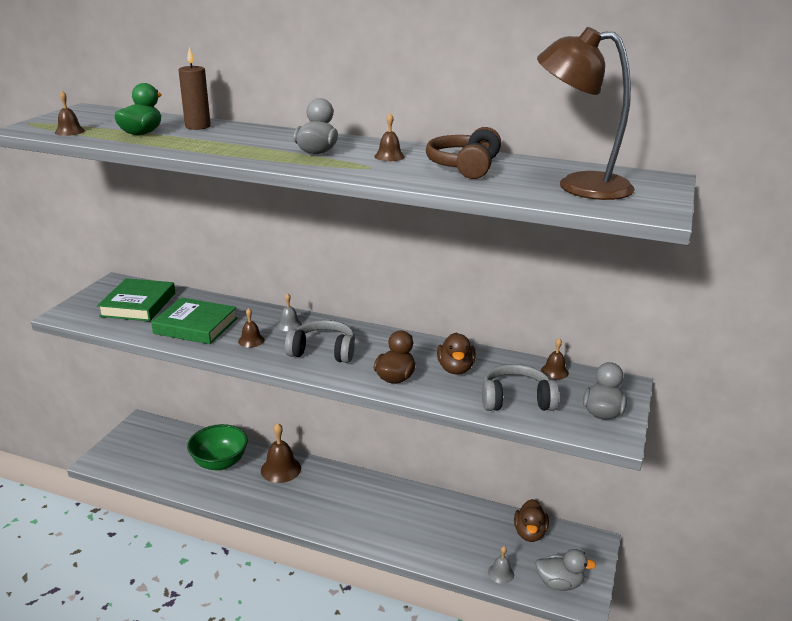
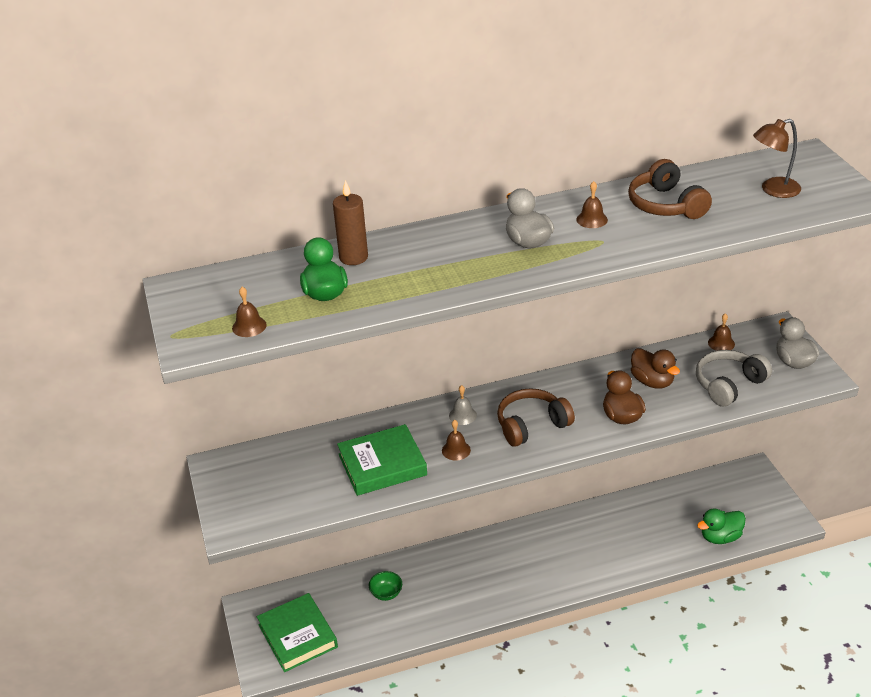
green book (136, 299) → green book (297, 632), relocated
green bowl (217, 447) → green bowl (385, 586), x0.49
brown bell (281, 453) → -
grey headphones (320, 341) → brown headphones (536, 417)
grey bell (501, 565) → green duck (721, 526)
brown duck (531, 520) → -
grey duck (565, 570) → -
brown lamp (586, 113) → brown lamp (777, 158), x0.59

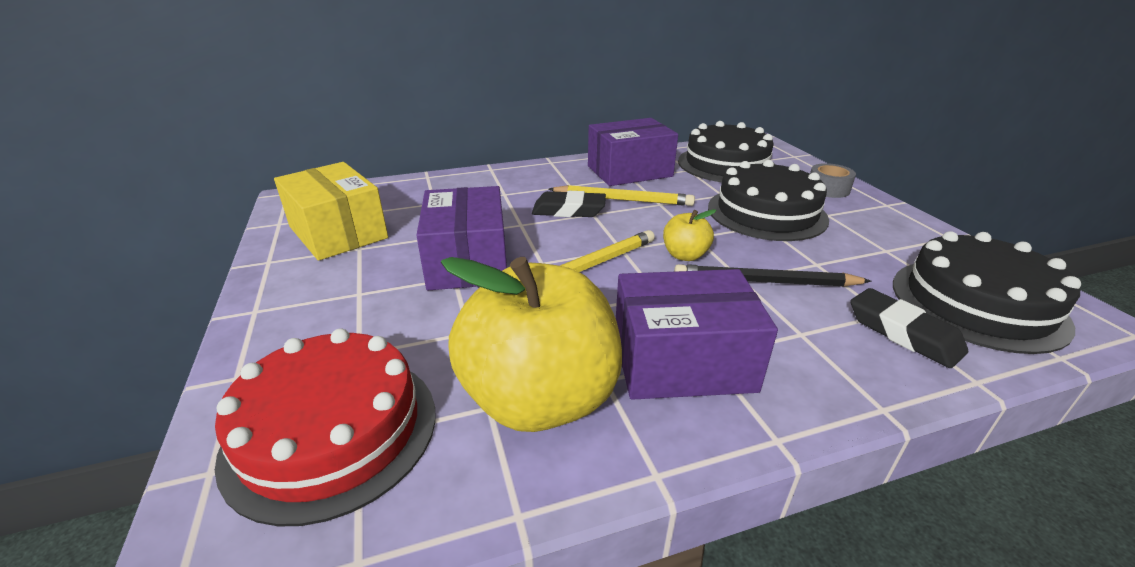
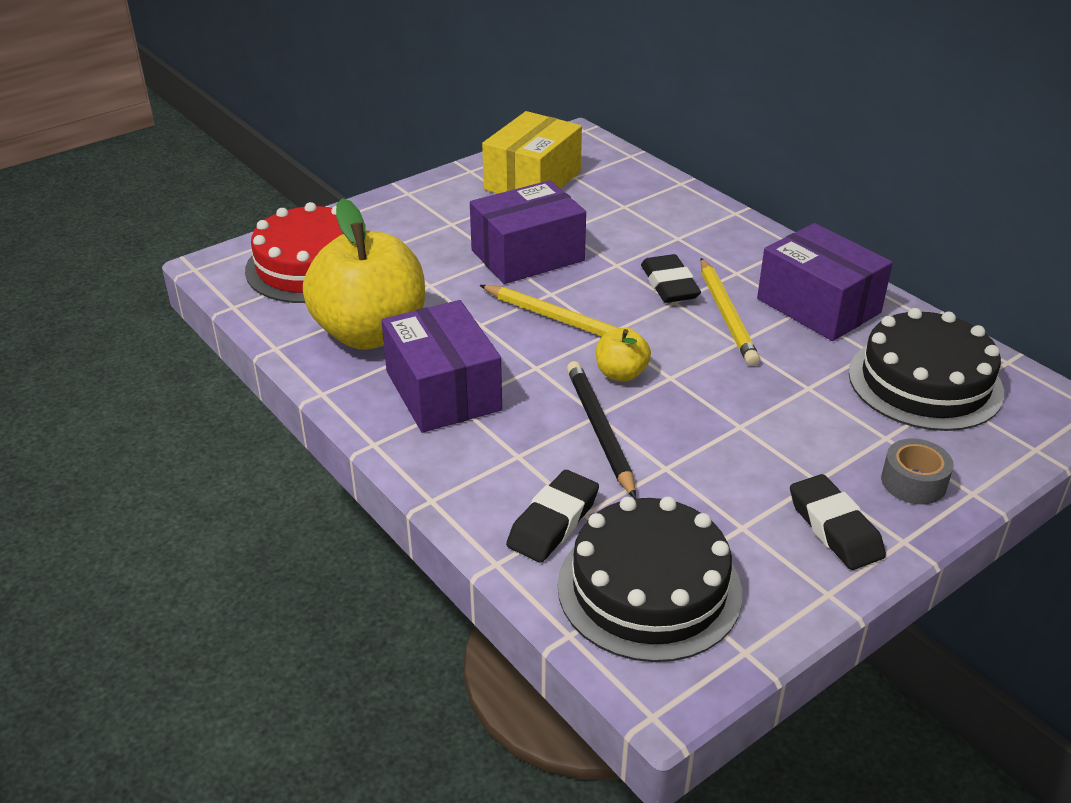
black cake (768, 200) → -
- → black eraser (838, 522)

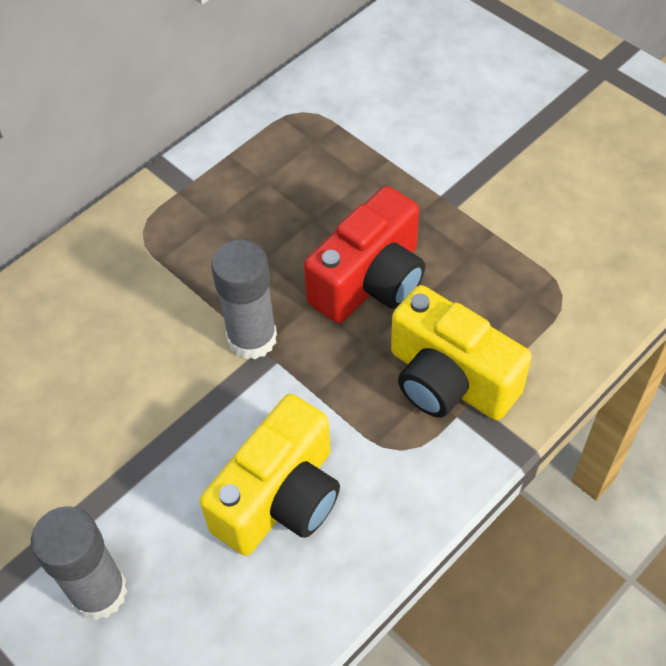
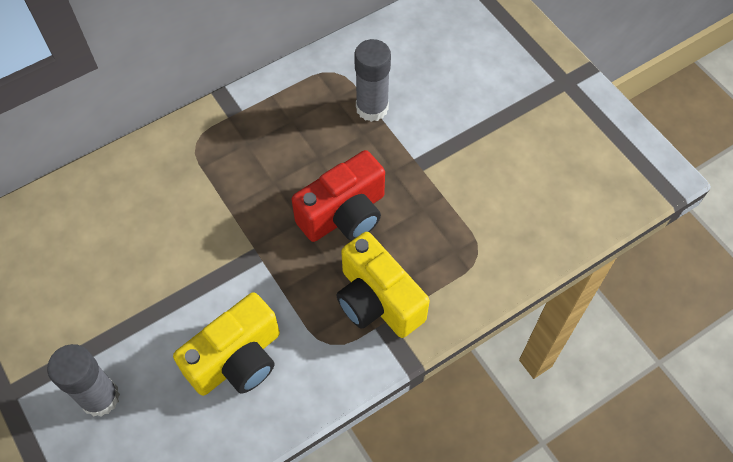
grey glue stick (244, 299) → grey glue stick (372, 80), relocated

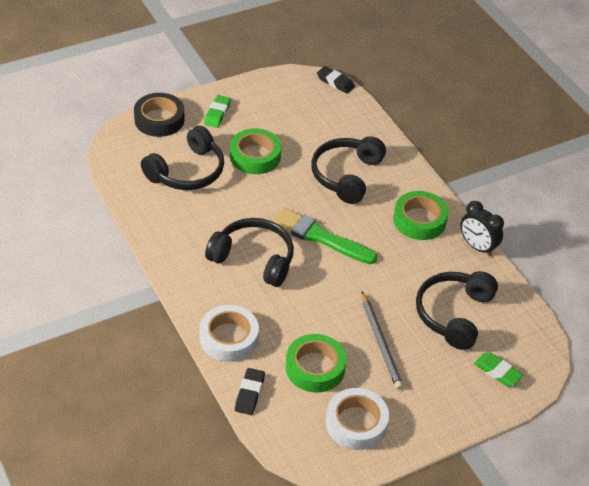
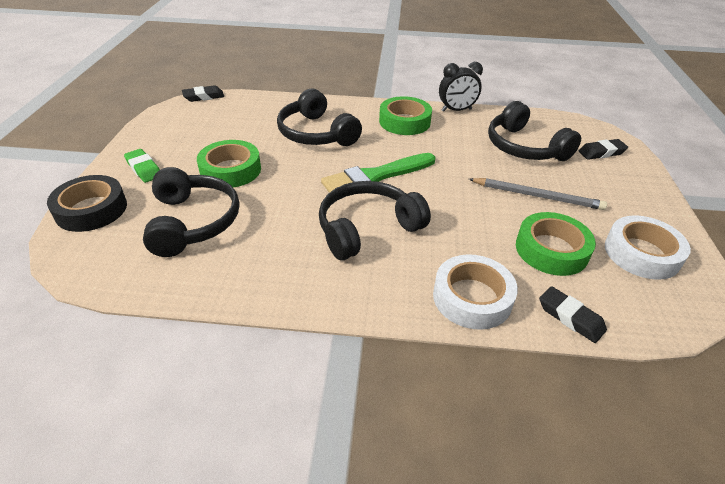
green eraser (498, 369) → black eraser (603, 149)

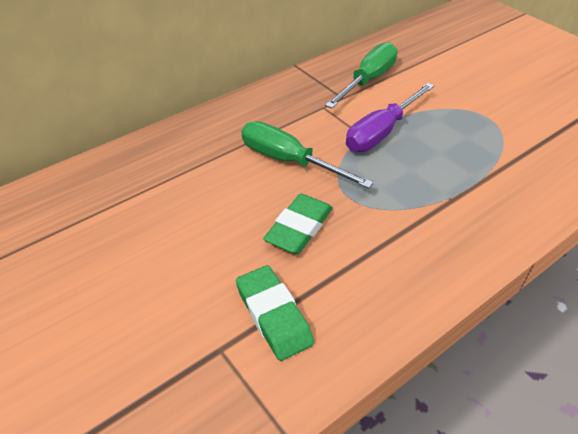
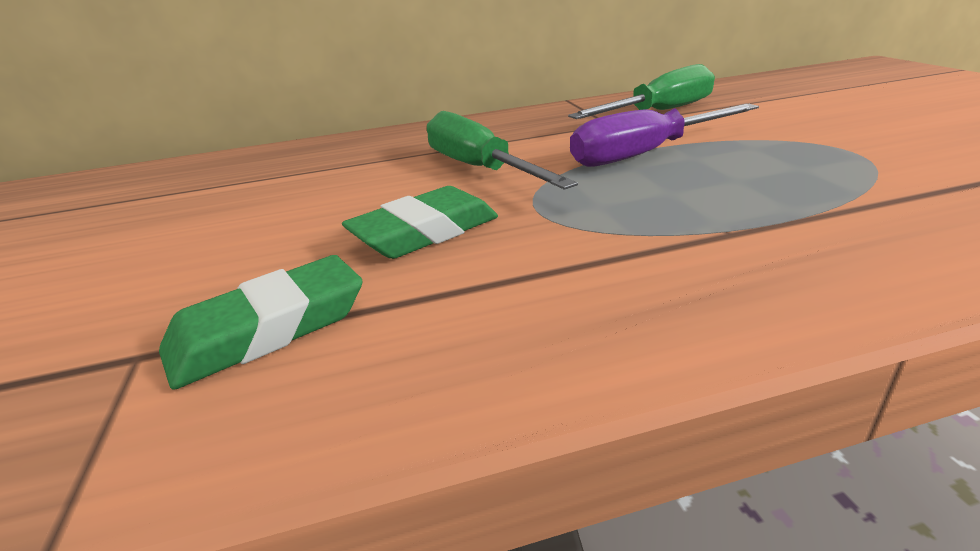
green eraser (275, 313) → green eraser (261, 322), 60 degrees clockwise

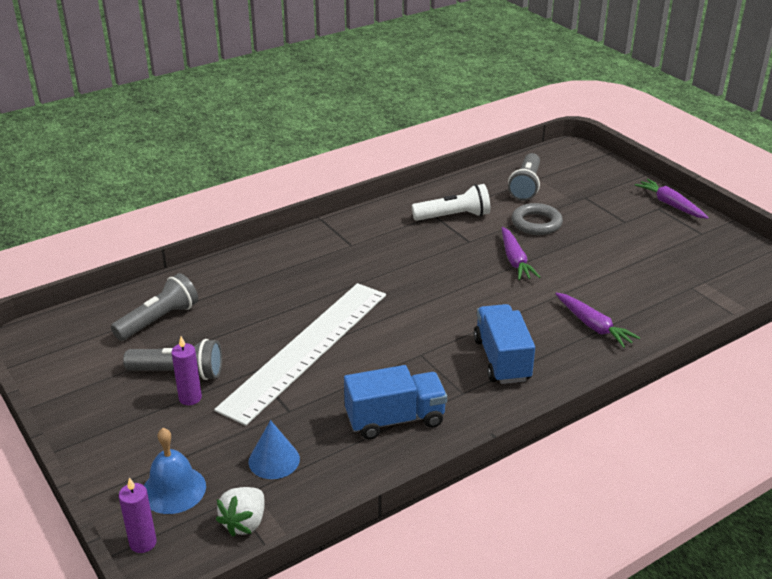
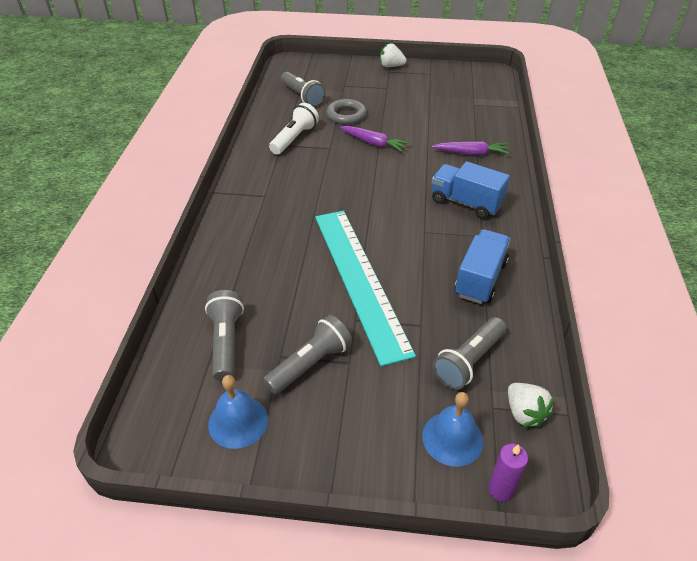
purple candle (186, 370) → -
white ruler (300, 354) → turquoise ruler (365, 289)
blue cone (274, 449) → grey flashlight (469, 353)
purple carrot (672, 199) → white strawberry (393, 55)
- → blue bell (238, 412)

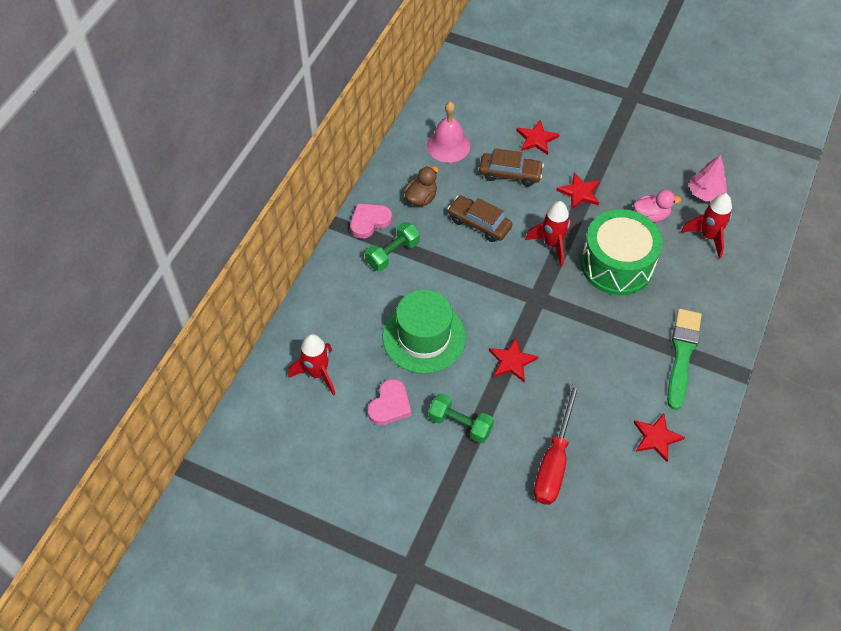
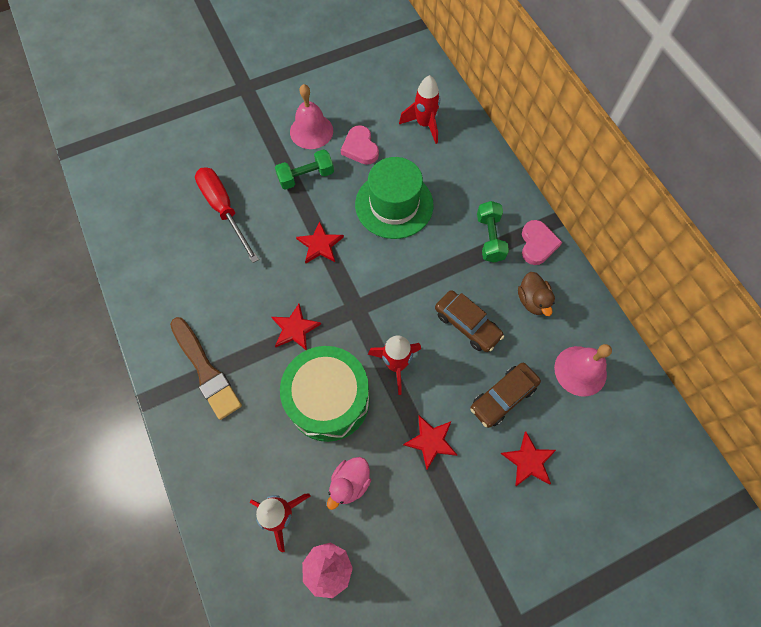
brown car (479, 219) → brown car (469, 321), 60 degrees clockwise
red star (659, 437) → red star (296, 327), relocated
green brush (684, 359) → brown brush (206, 368)
- → pink bell (311, 116)

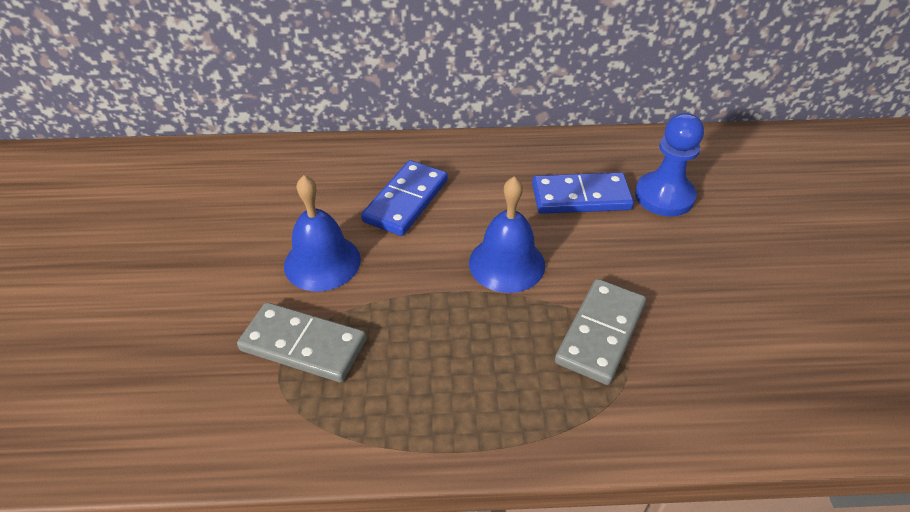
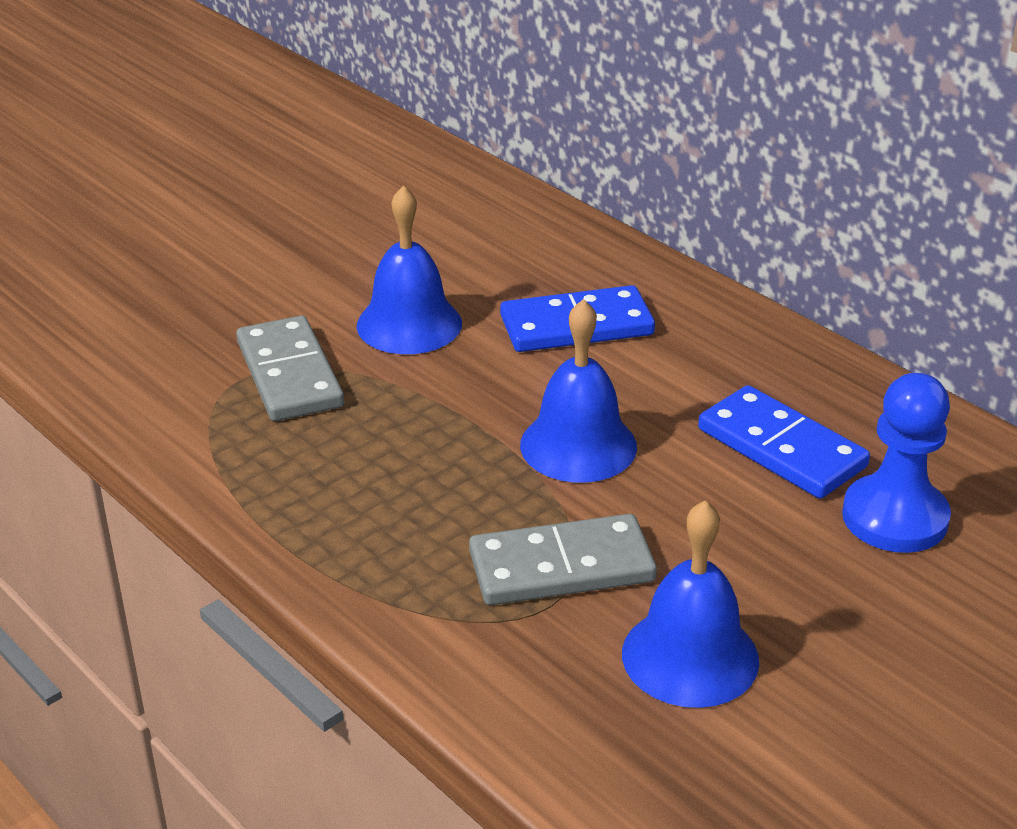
- → blue bell (690, 604)

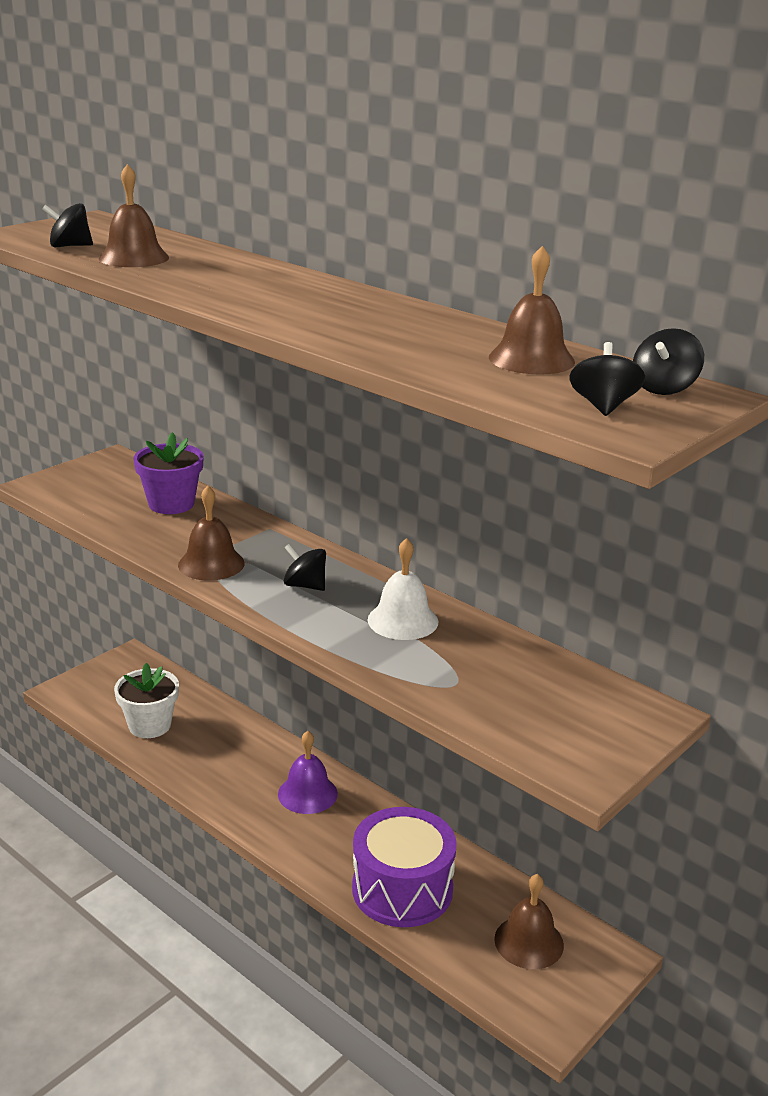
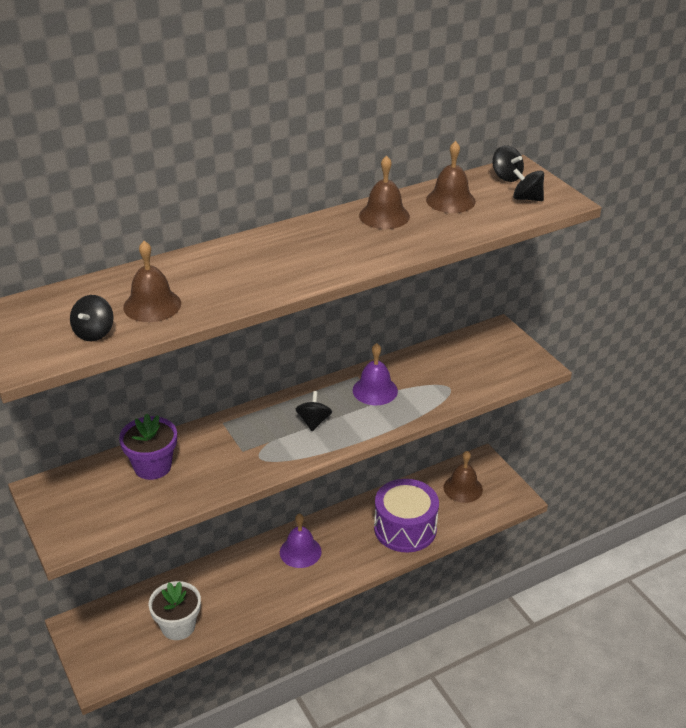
brown bell (211, 533) → brown bell (384, 192), relocated
black spinning top (305, 567) → black spinning top (314, 411), 135 degrees clockwise
white bell (403, 589) → purple bell (375, 374)

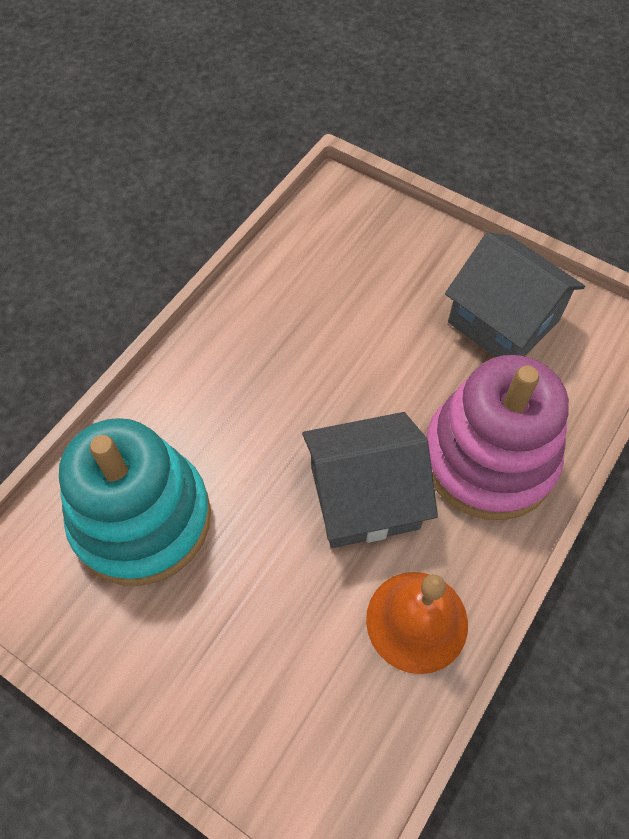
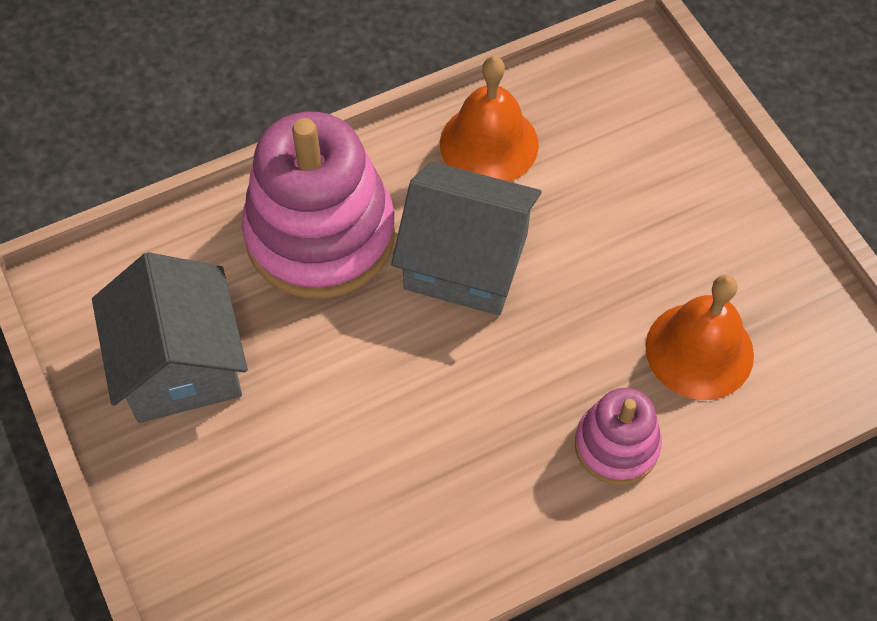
turquoise stacking toy (135, 502) → orange bell (699, 337)
- → pink stacking toy (618, 436)

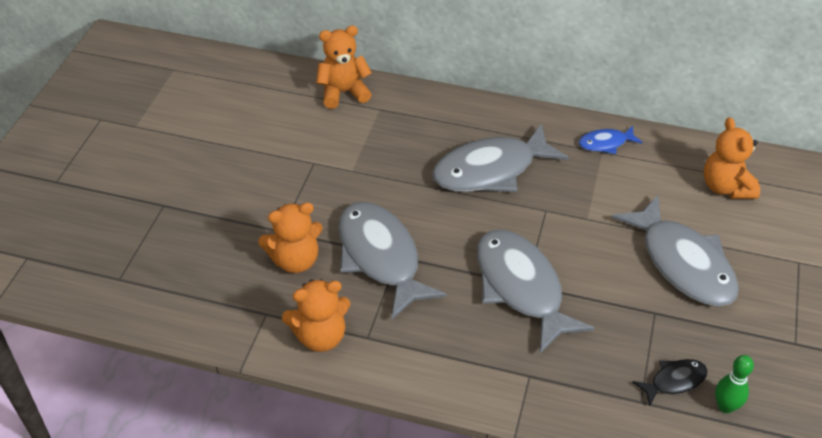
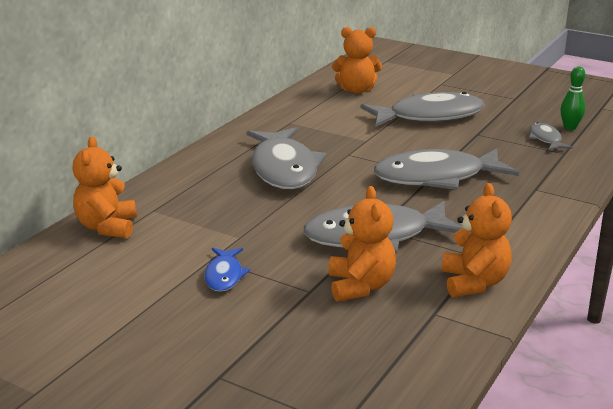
blue fish (611, 140) → blue fish (227, 270), relocated
black fish (670, 382) → grey fish (550, 136)

